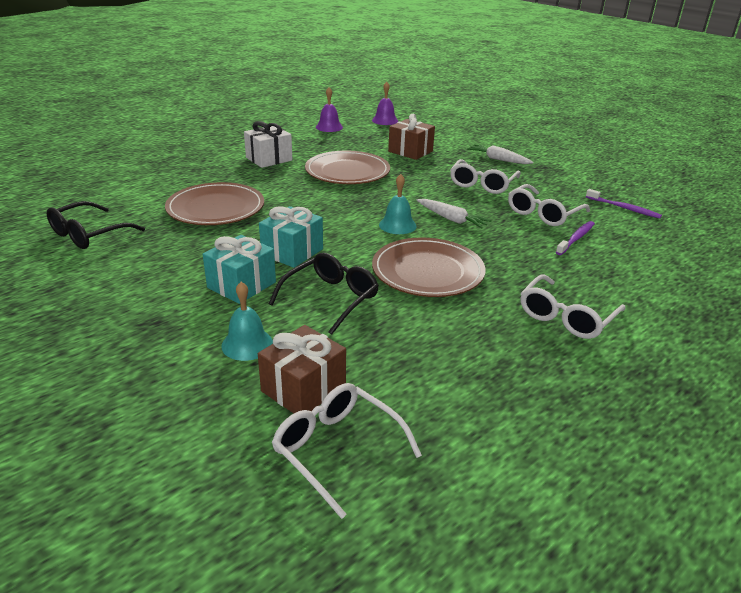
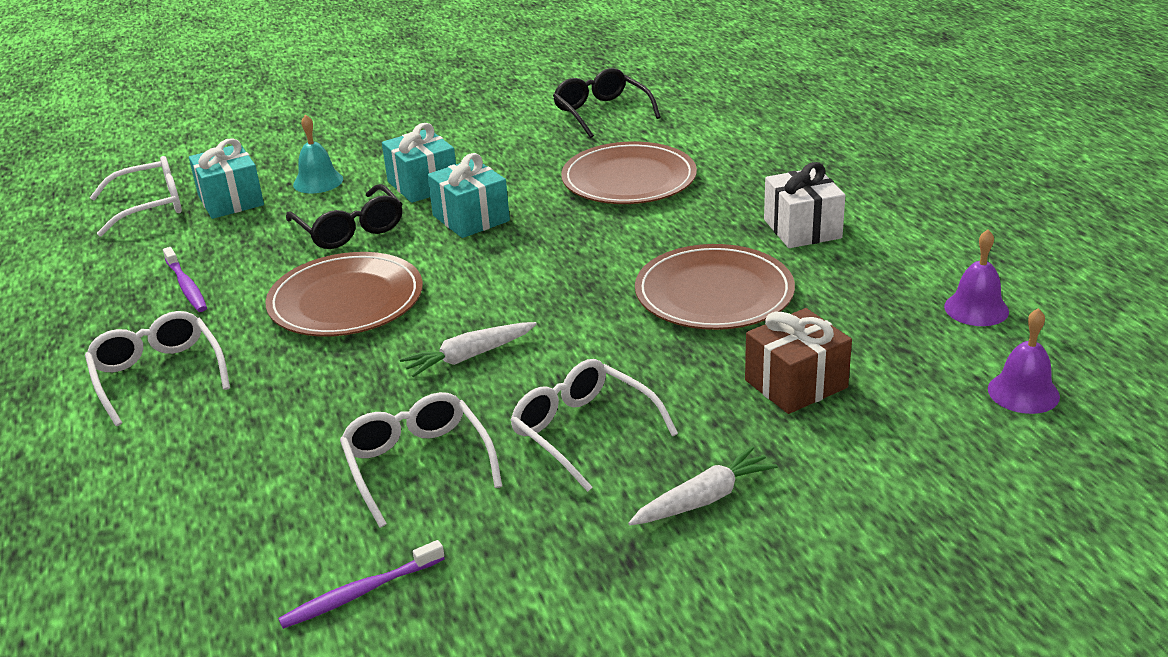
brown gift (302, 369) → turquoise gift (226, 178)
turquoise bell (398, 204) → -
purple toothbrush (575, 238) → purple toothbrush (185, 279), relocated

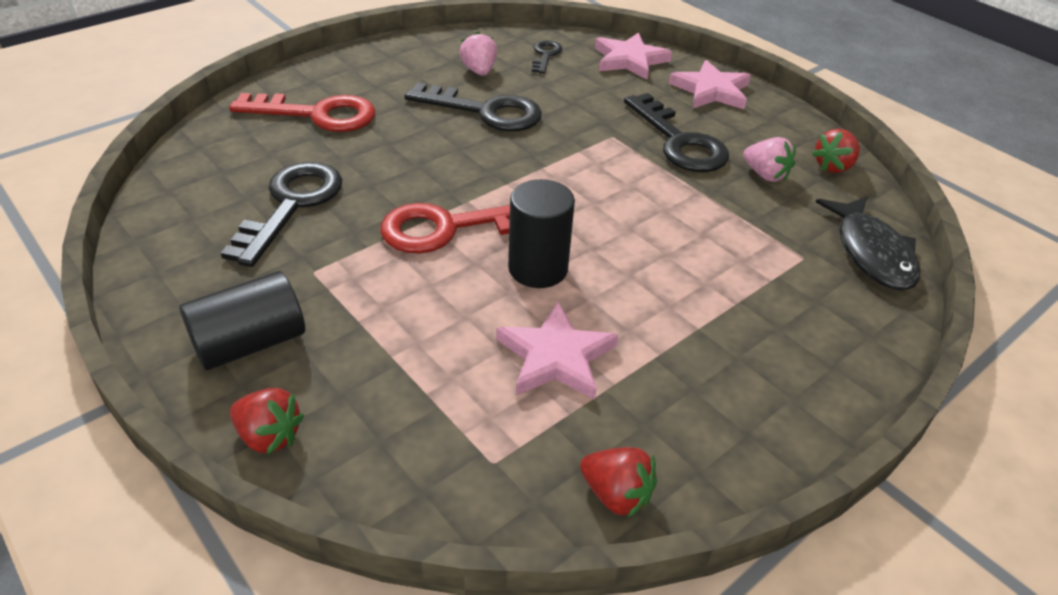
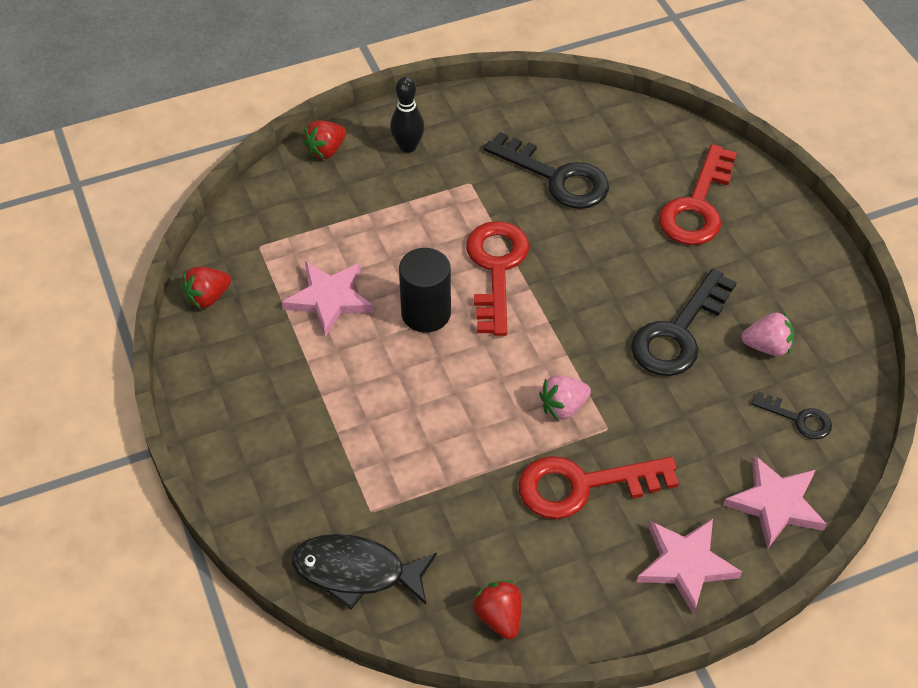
black cylinder (242, 320) → black bowling pin (407, 115)
black key (676, 132) → red key (598, 487)
pink strawberry (769, 159) → pink strawberry (565, 397), relocated

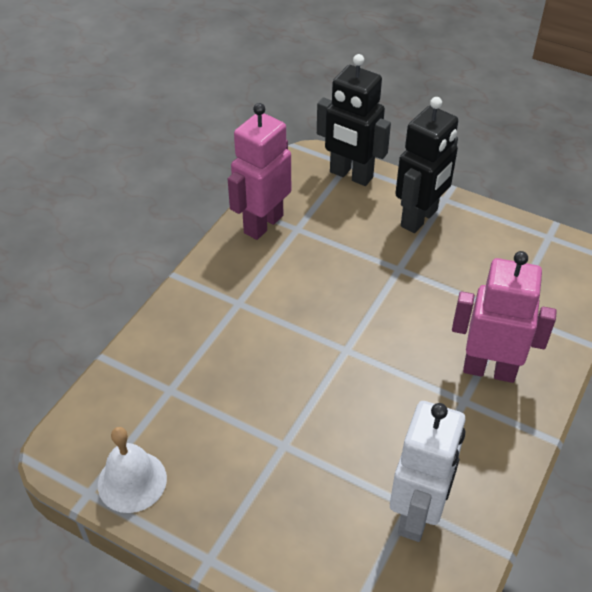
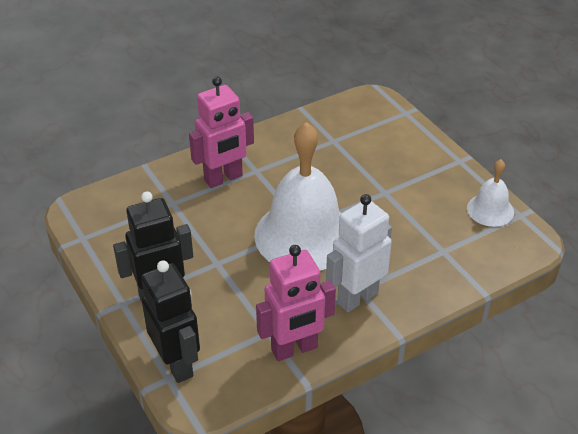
white robot (428, 471) → white robot (359, 253), relocated
pink robot (504, 317) → pink robot (221, 132), 75 degrees counterclockwise
- → white bell (297, 196)

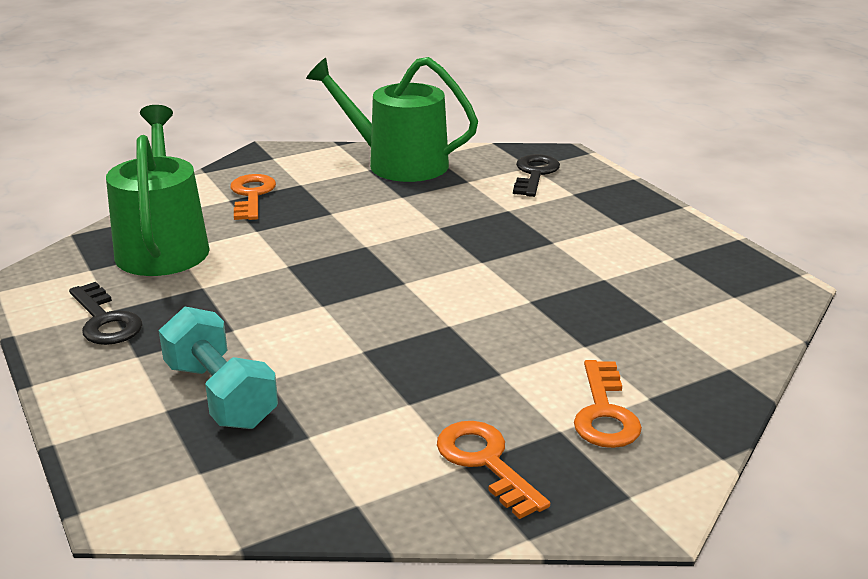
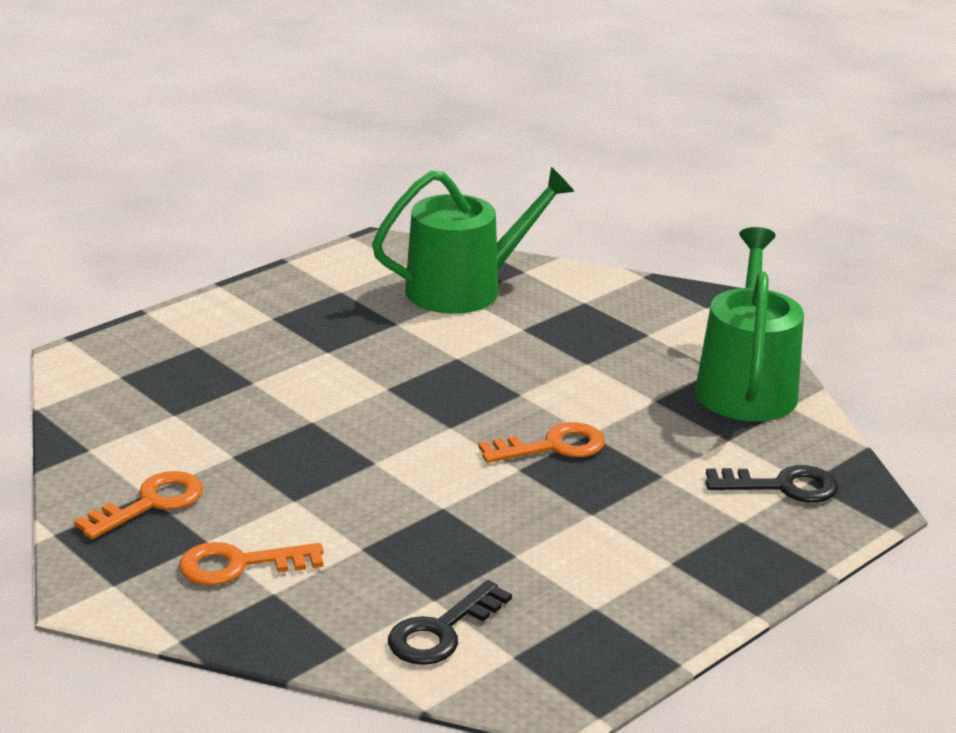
black key (105, 313) → black key (450, 622), relocated
turquoise dumbbell (218, 368) → -
orange key (253, 197) → orange key (541, 442), relocated

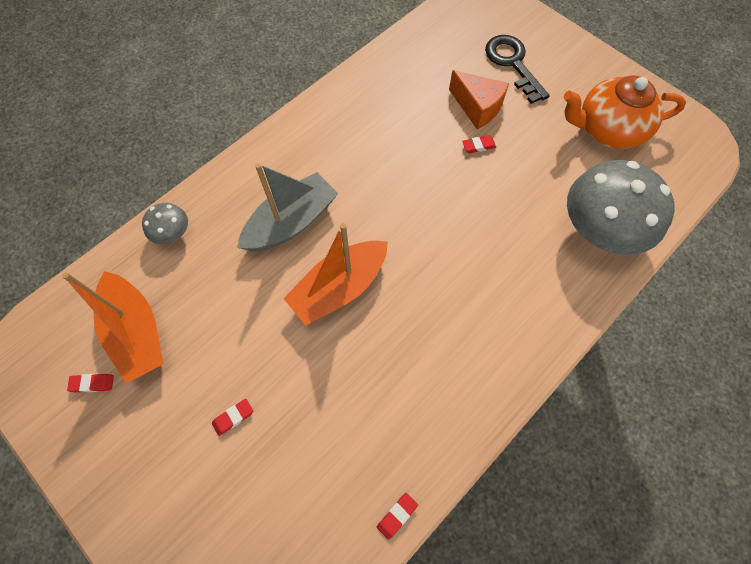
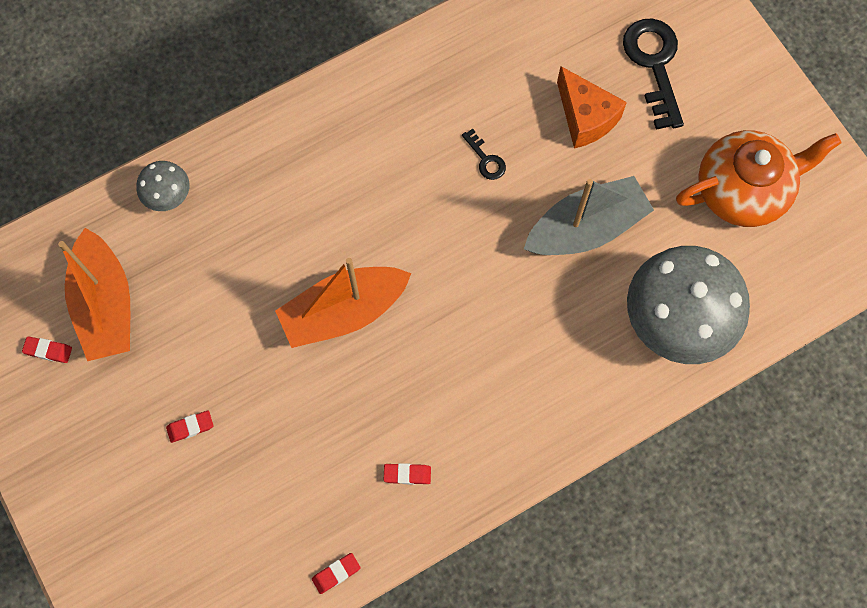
grey boat (287, 207) → grey boat (589, 215), relocated
red eraser (479, 144) → red eraser (407, 474), relocated
orange teapot (625, 112) → orange teapot (759, 178), 150 degrees clockwise
- → black key (484, 154)

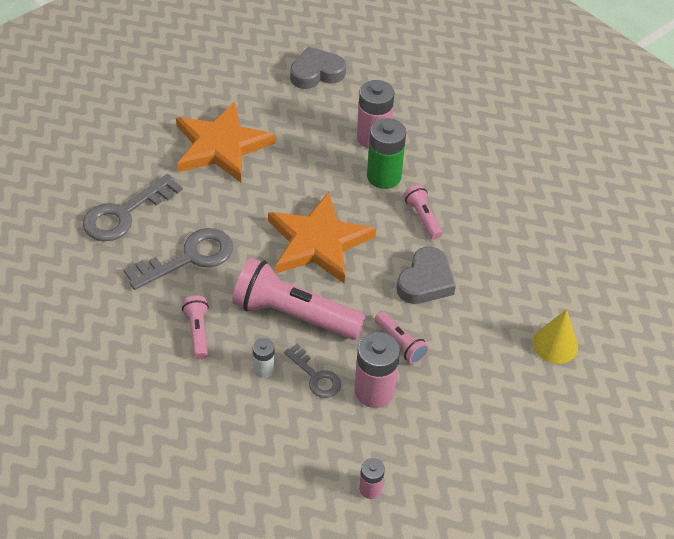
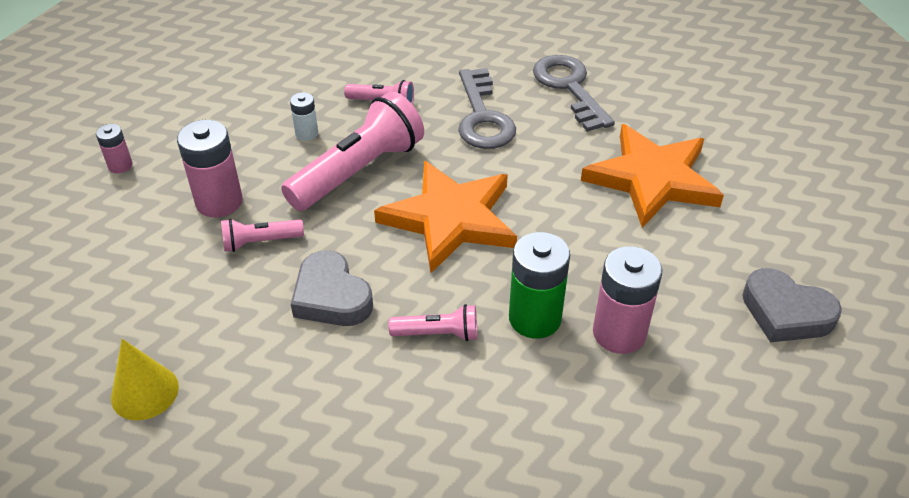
grey key (312, 371) → -
grey heart (318, 68) → grey heart (792, 305), 120 degrees clockwise

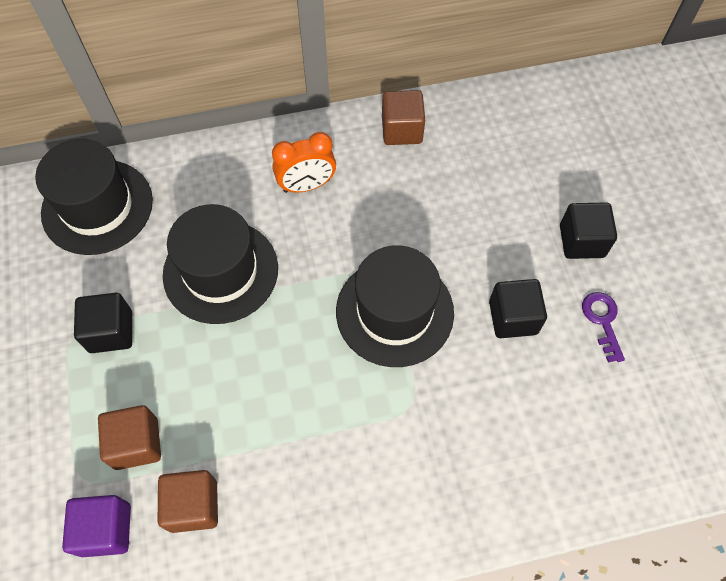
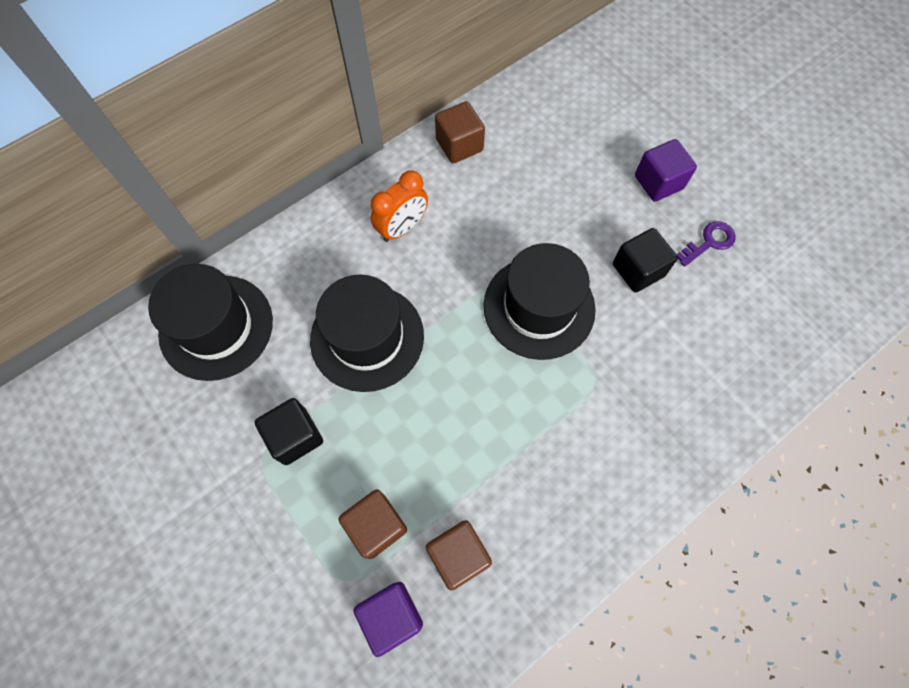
black cube (588, 230) → purple cube (666, 170)
purple key (603, 327) → purple key (706, 244), 90 degrees clockwise

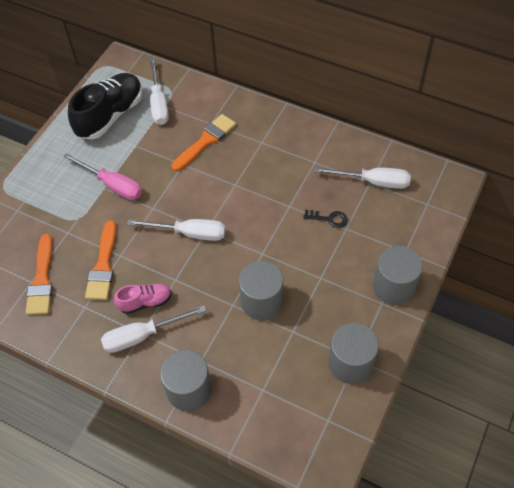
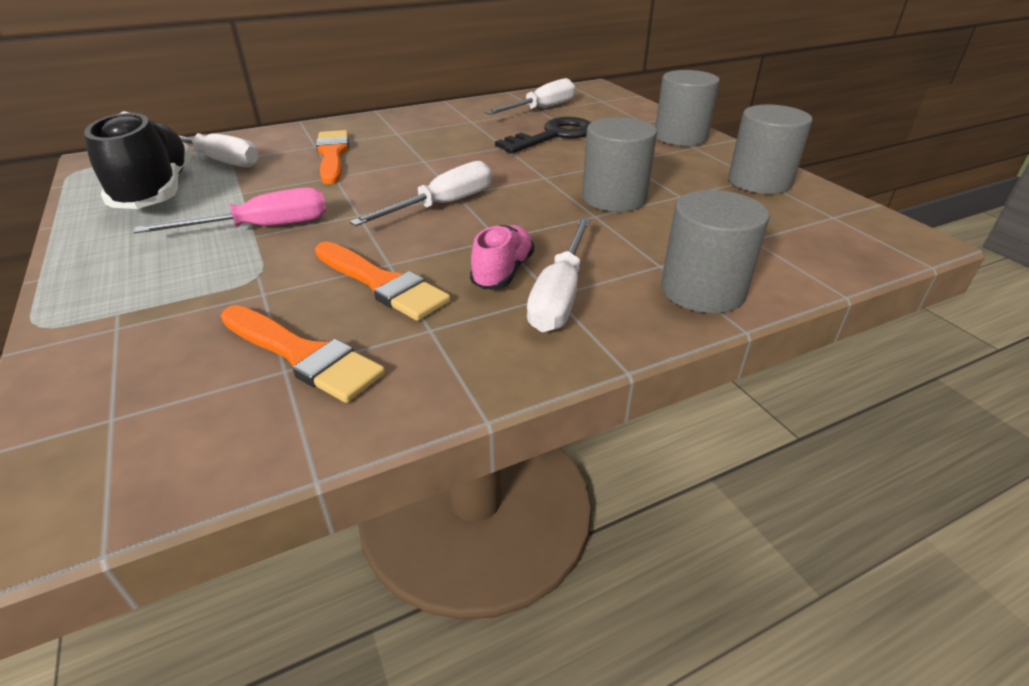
black key (325, 219) → black key (543, 135), x1.95

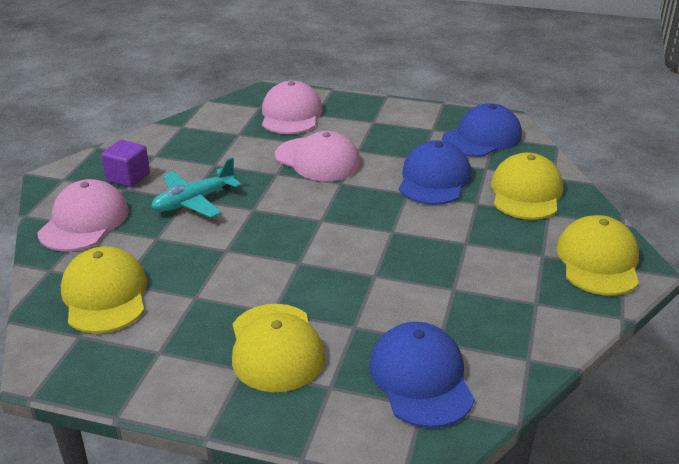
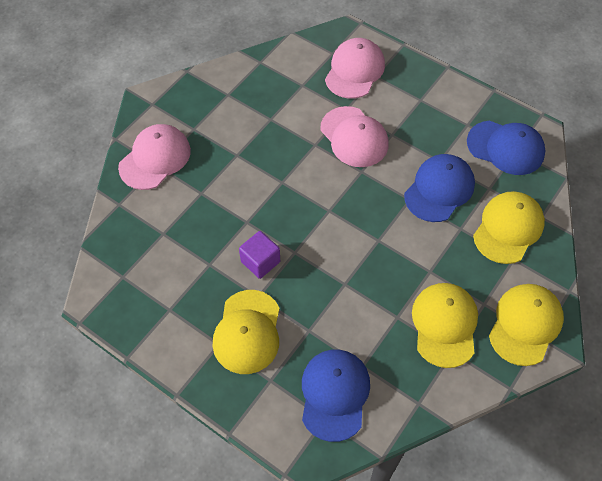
yellow cap (104, 290) → yellow cap (445, 325), relocated
purple cube (125, 163) → purple cube (259, 255), relocated
turquoise plane (196, 187) → -
blue cap (482, 130) → blue cap (506, 148), 45 degrees clockwise

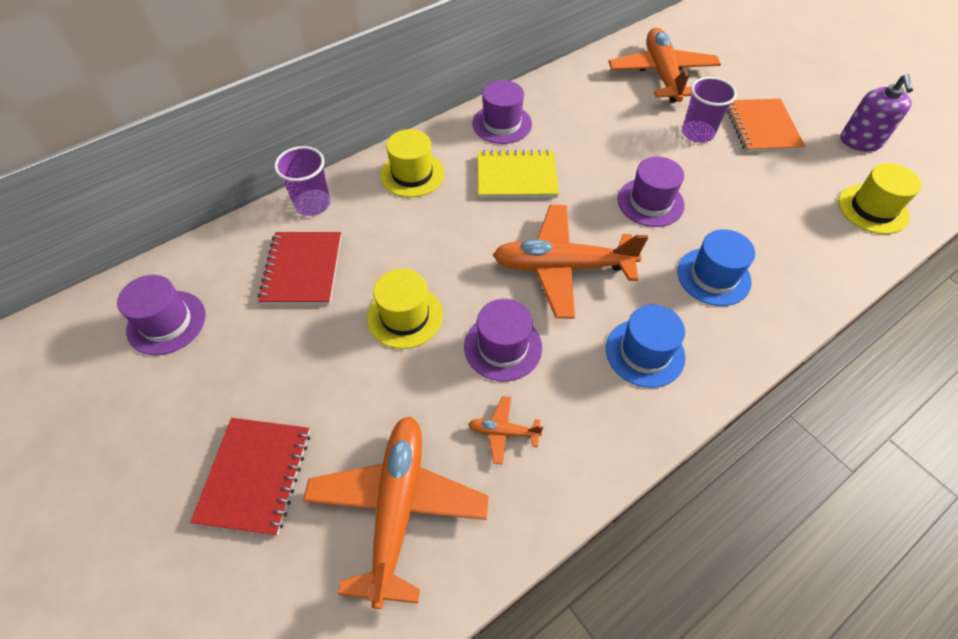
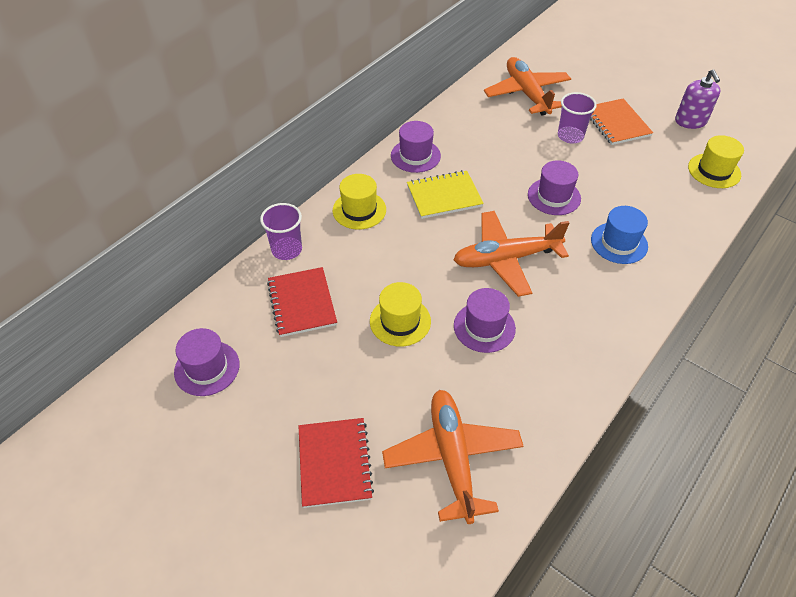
orange plane (505, 430) → -
blue hat (645, 346) → -

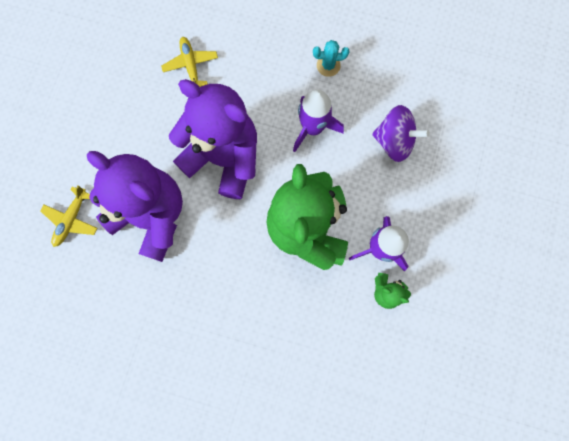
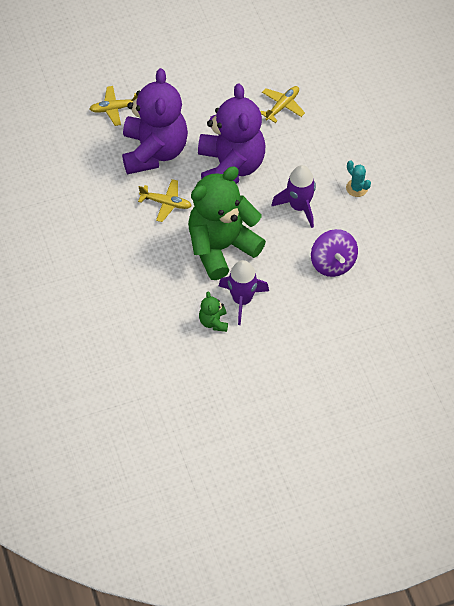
- → yellow plane (165, 200)

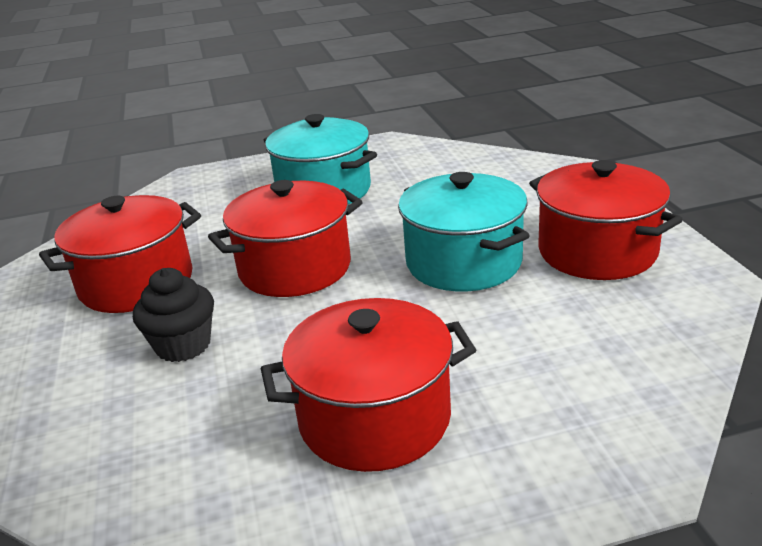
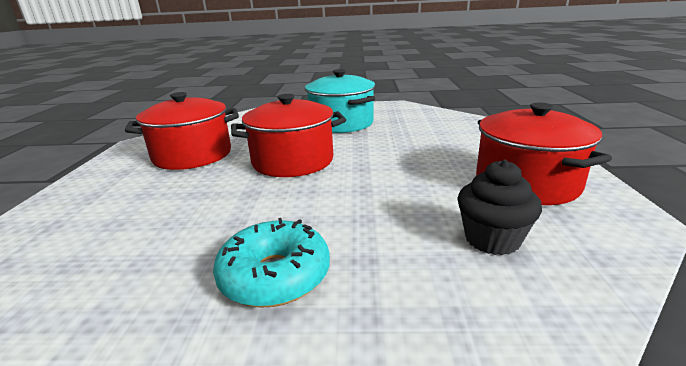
black cupcake (173, 315) → black cupcake (499, 207), relocated
red pot (368, 385) → turquoise donut (271, 262)
turquoise pot (464, 231) → -

